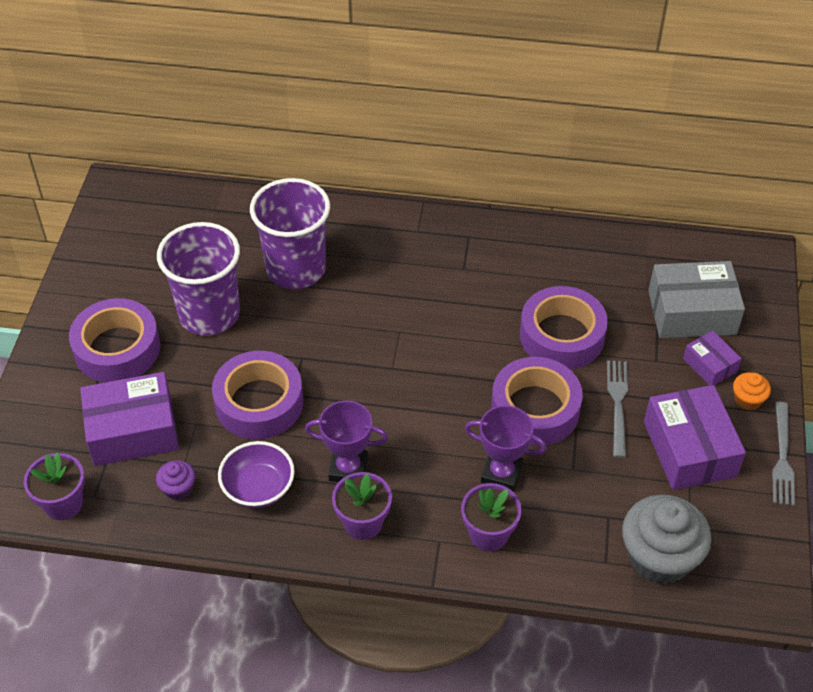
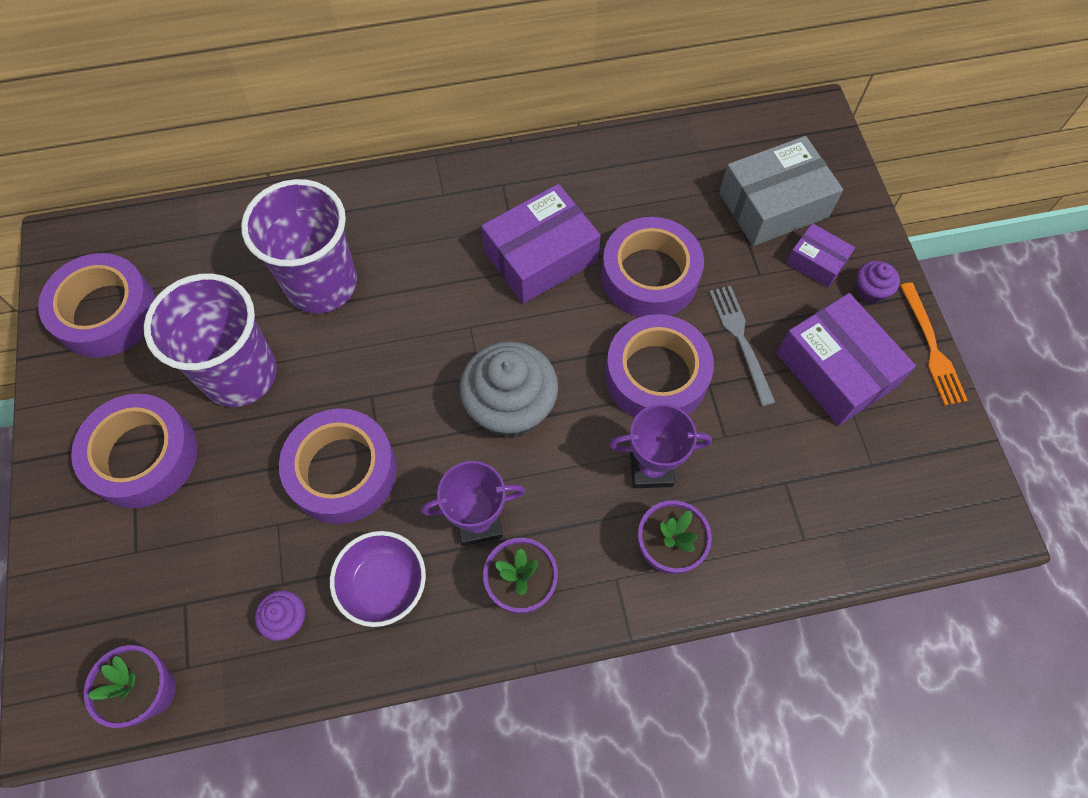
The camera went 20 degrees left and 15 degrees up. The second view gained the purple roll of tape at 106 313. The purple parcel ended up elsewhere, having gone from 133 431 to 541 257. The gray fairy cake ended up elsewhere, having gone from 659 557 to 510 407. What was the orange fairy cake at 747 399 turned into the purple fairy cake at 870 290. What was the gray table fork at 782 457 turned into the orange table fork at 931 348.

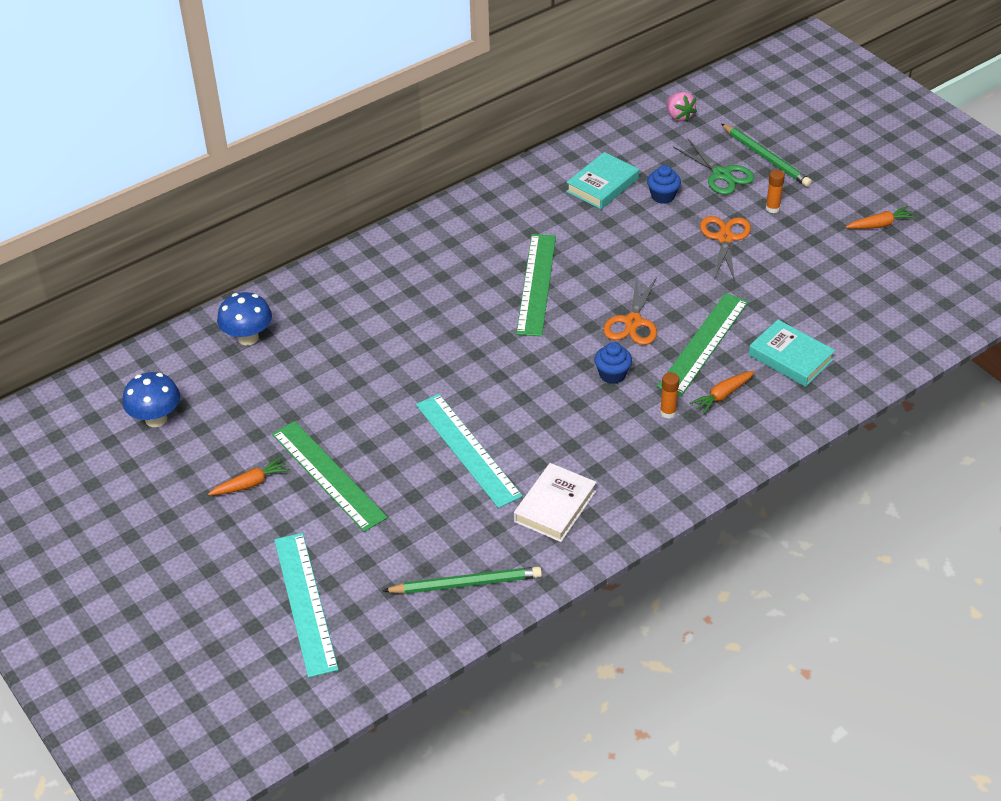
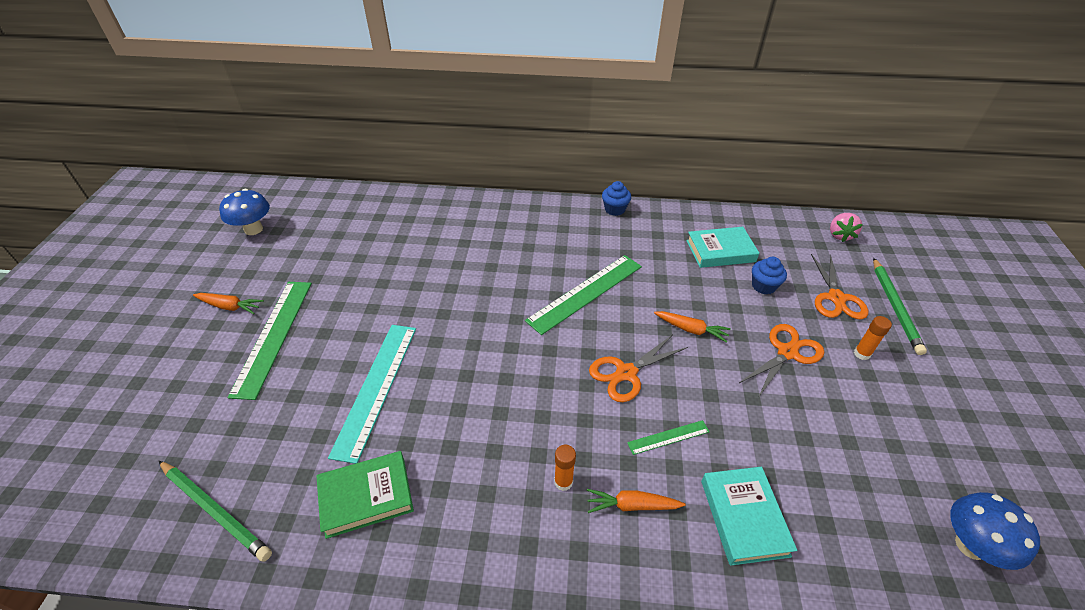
The camera went 40 degrees right and 0 degrees up. The second view lost the aqua ruler at 305 603. The cobalt toadstool ended up elsewhere, having gone from 248 338 to 970 545. The cobalt fairy cake ended up elsewhere, having gone from 612 374 to 614 209. The orange toy carrot ended up elsewhere, having gone from 880 225 to 691 330. What was the pure white book at 555 506 turned into the green book at 366 496. What was the green scissors at 721 175 turned into the orange scissors at 836 298. The size of the green ruler at 703 343 changed by a factor of 0.48.

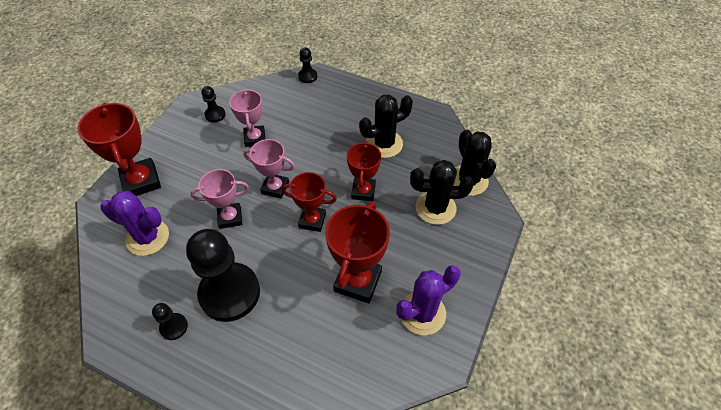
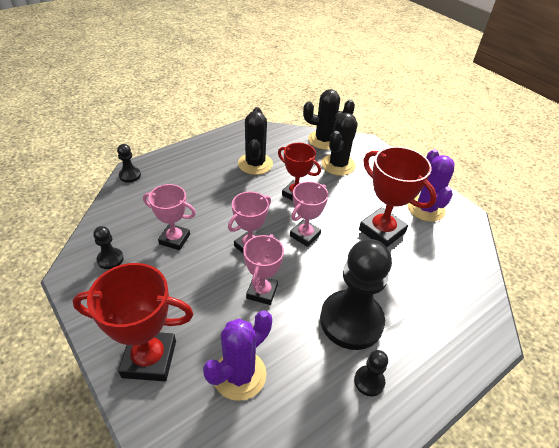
The camera went 65 degrees left and 10 degrees down. What was the crimson prize cup at 312 220 turned into the rosy prize cup at 305 235.

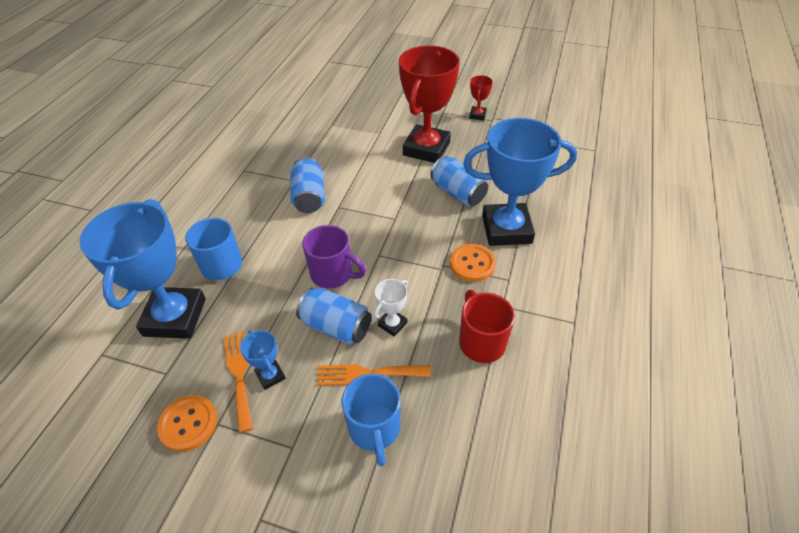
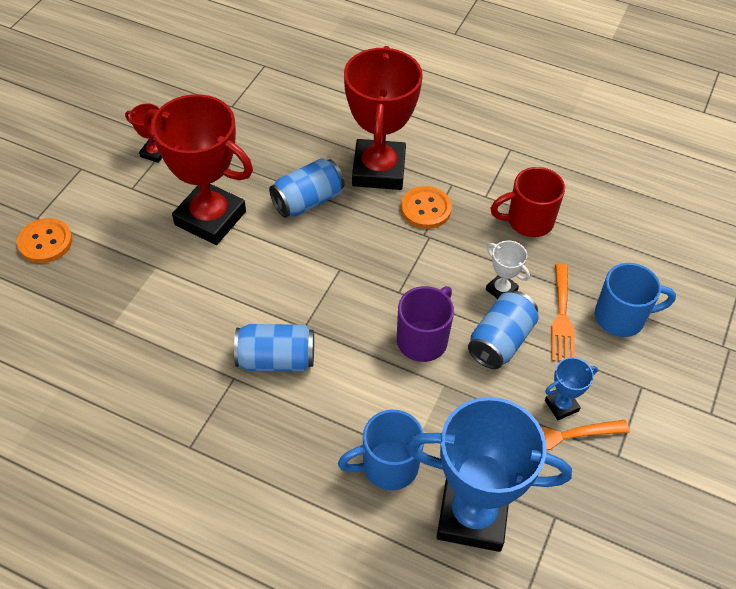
The camera went 85 degrees left and 5 degrees up. The orange button ended up elsewhere, having gone from 188 424 to 45 242. What was the cobalt prize cup at 506 229 turned into the crimson prize cup at 379 170.

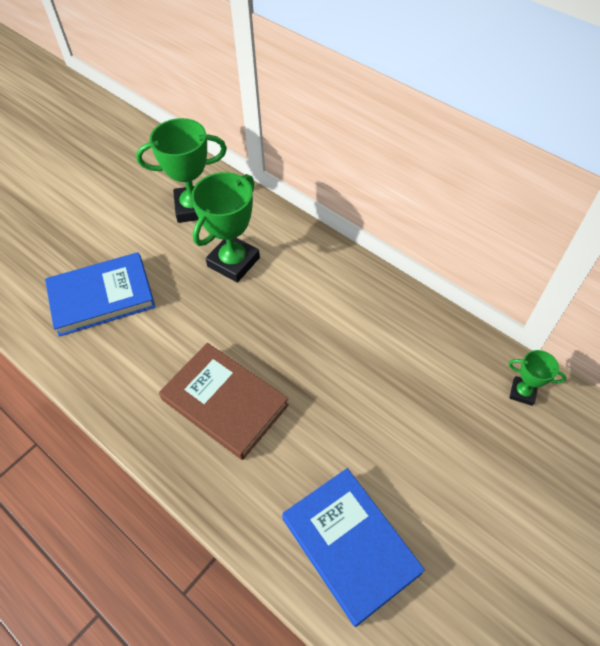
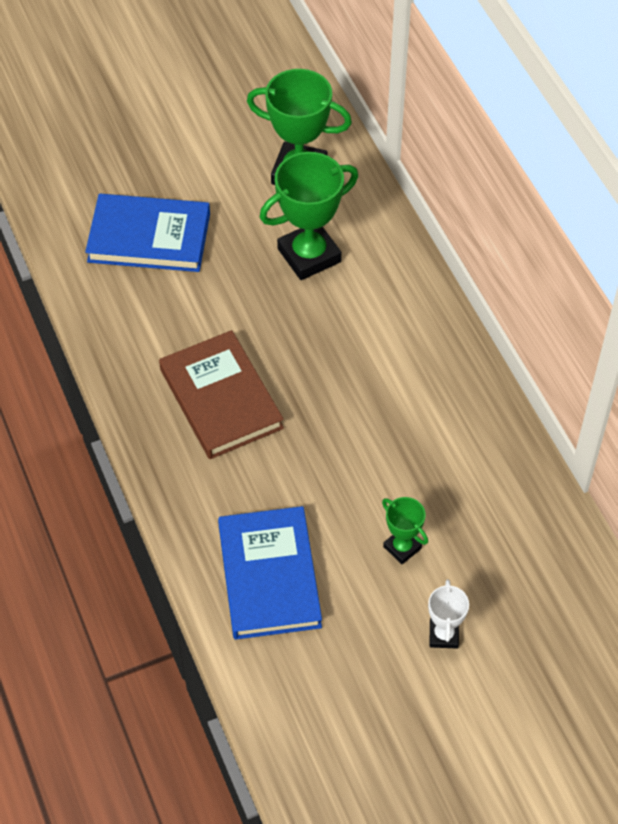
The camera went 25 degrees right and 0 degrees up. The second view gained the pure white prize cup at 443 635. The green prize cup ended up elsewhere, having gone from 522 392 to 402 547.

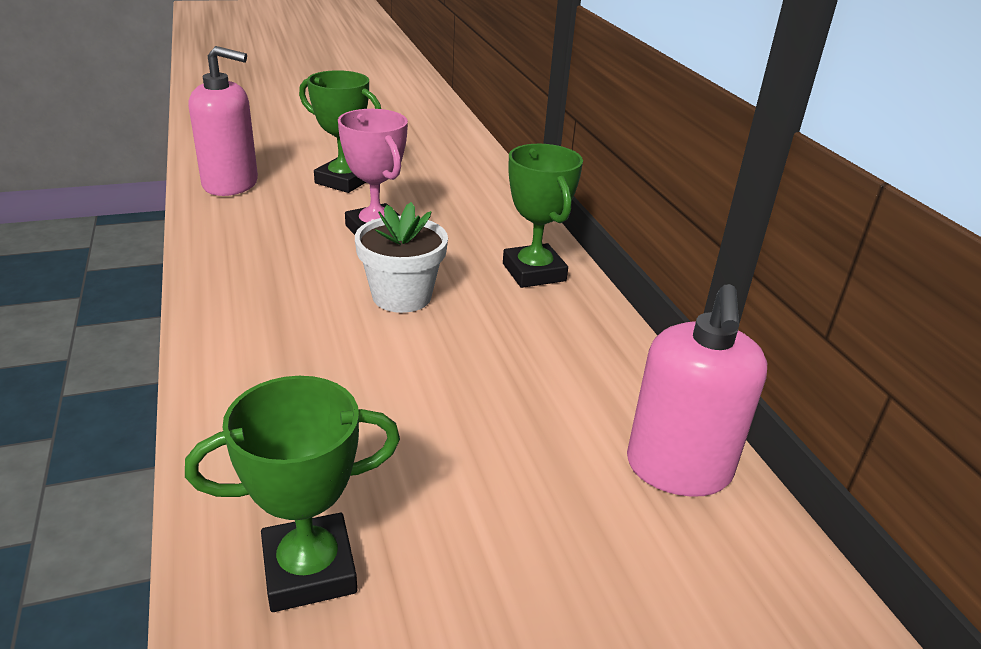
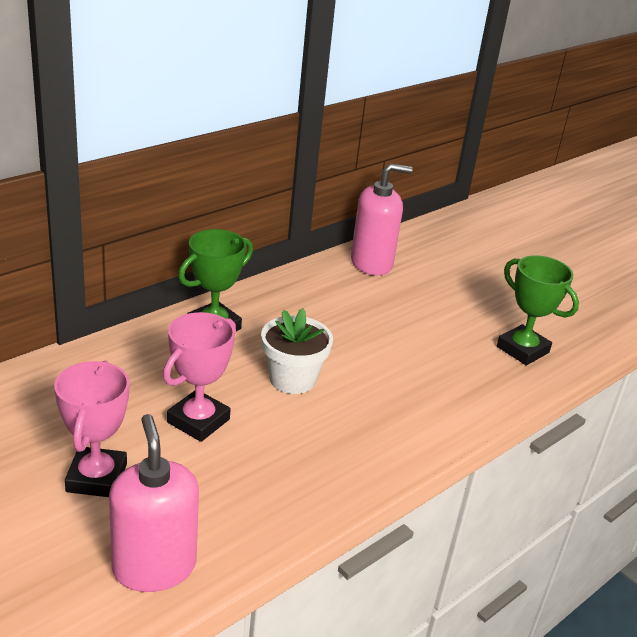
The camera went 115 degrees left and 0 degrees up. What was the green prize cup at 343 181 turned into the rosy prize cup at 96 478.

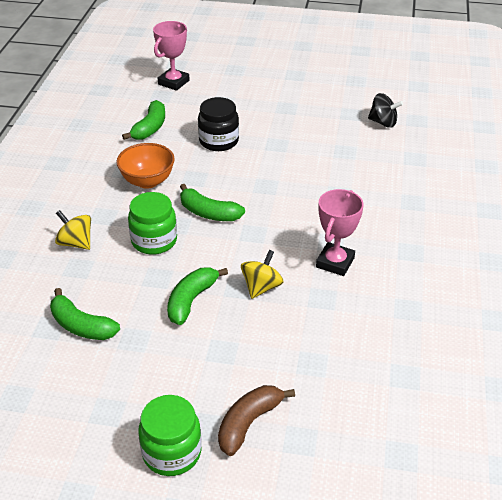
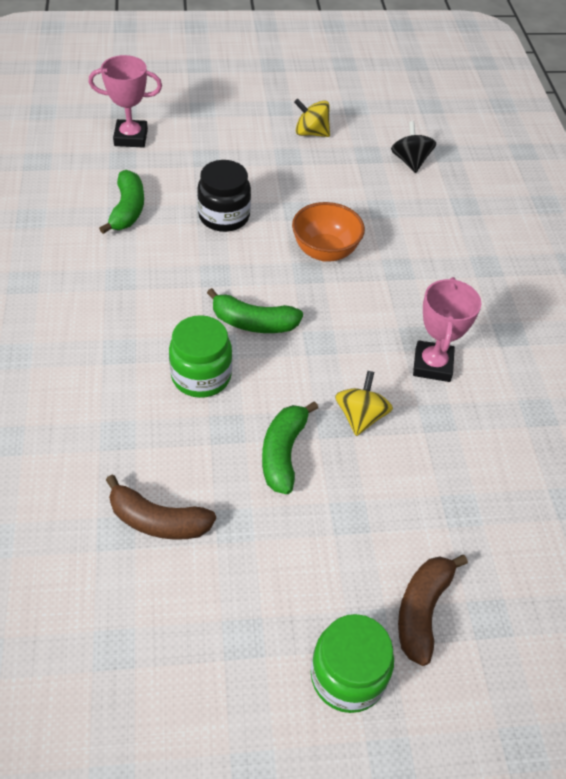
The camera went 20 degrees left and 10 degrees up. The yellow whirligig ended up elsewhere, having gone from 76 243 to 311 133. The orange deep dish ended up elsewhere, having gone from 147 181 to 325 251. What was the green toy banana at 81 325 turned into the russet toy banana at 158 520. The rosy prize cup at 173 82 ended up facing another way, 75 degrees clockwise from before. The ebony whirligig at 383 122 ended up facing another way, 105 degrees counterclockwise from before.

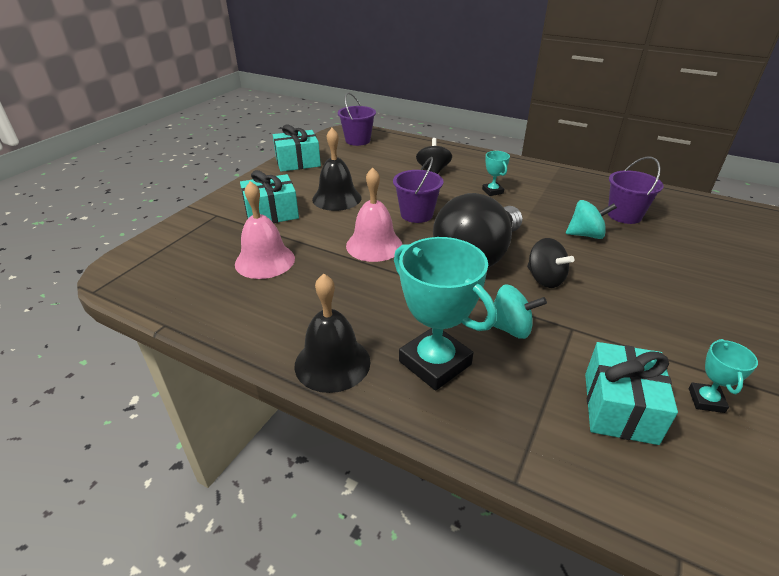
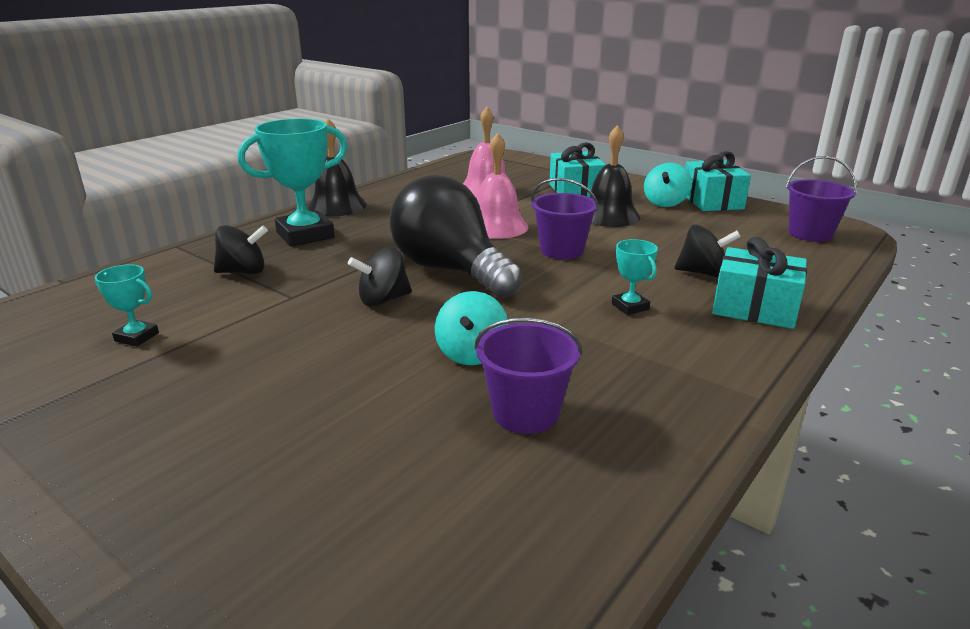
The camera went 100 degrees right and 10 degrees down. The second view gained the ebony whirligig at 243 272. The aqua whirligig ended up elsewhere, having gone from 510 328 to 665 203. The aqua present ended up elsewhere, having gone from 619 407 to 754 308. The aqua prize cup at 492 191 ended up facing another way, 75 degrees clockwise from before.

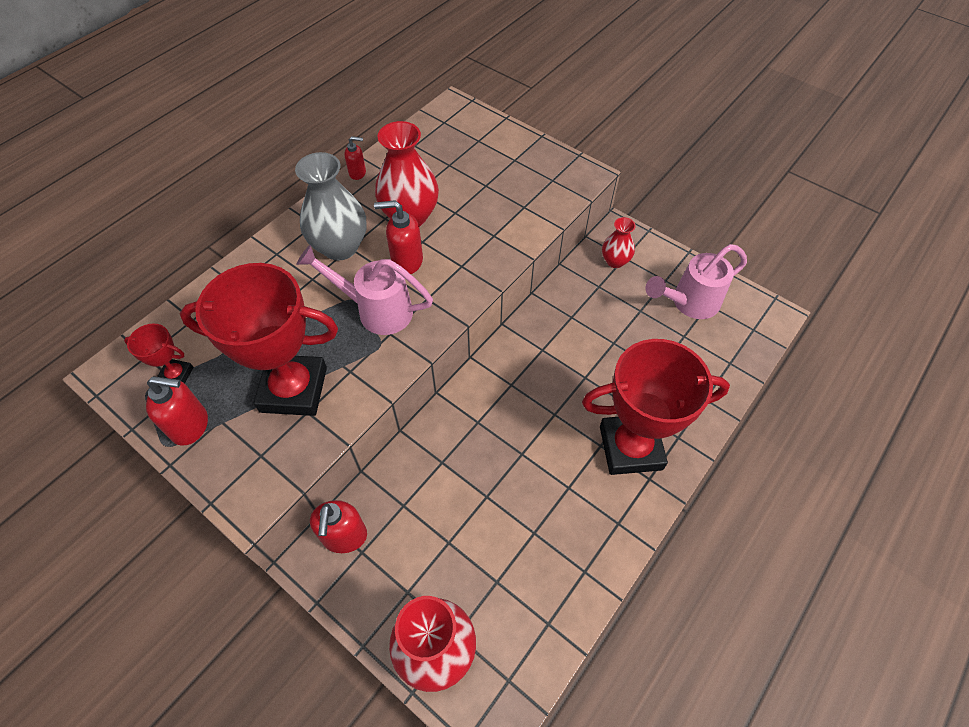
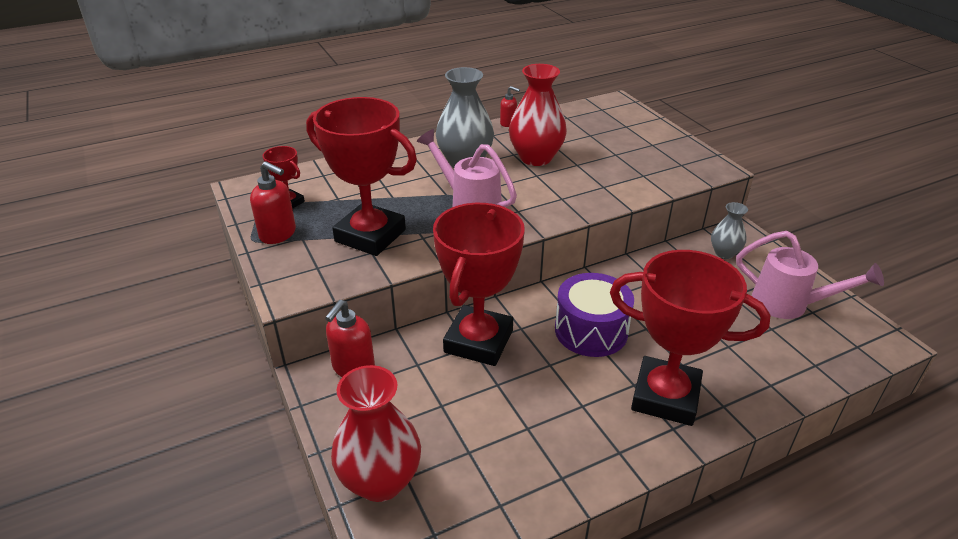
The camera went 25 degrees right and 20 degrees down. The second view lost the crimson pump bottle at 406 261. The second view gained the crimson prize cup at 478 341. The second view gained the purple toy drum at 591 330. What was the crimson tall vase at 615 261 turned into the gray tall vase at 724 253. The rosy watering pot at 688 303 ended up facing another way, 150 degrees counterclockwise from before.

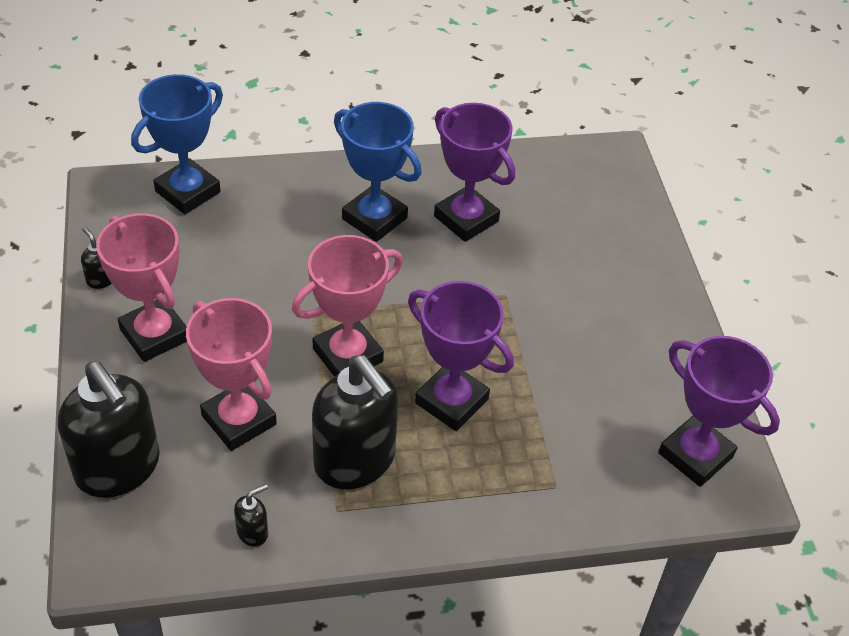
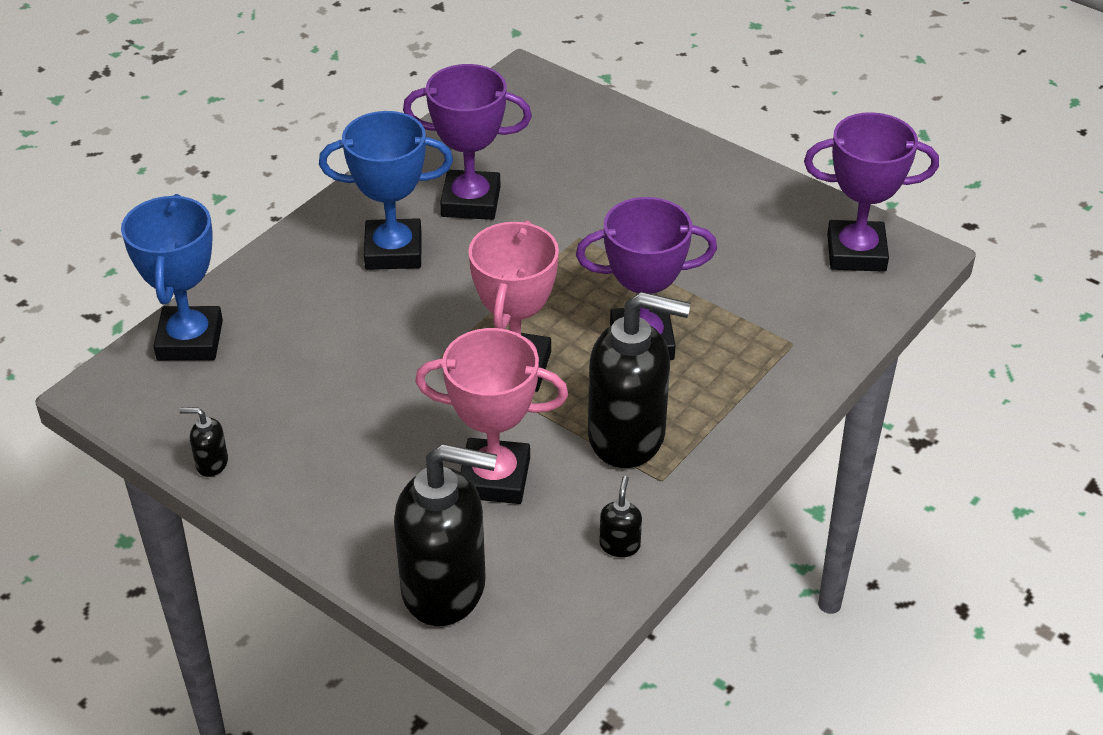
The camera went 40 degrees left and 5 degrees down. The second view lost the rosy prize cup at 155 334.

